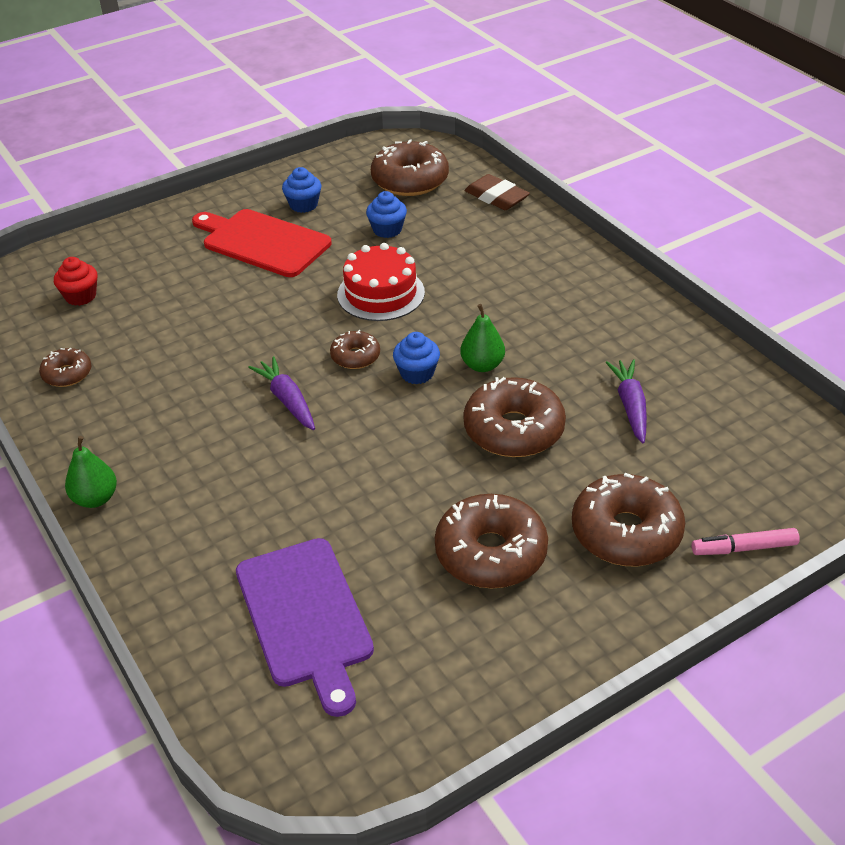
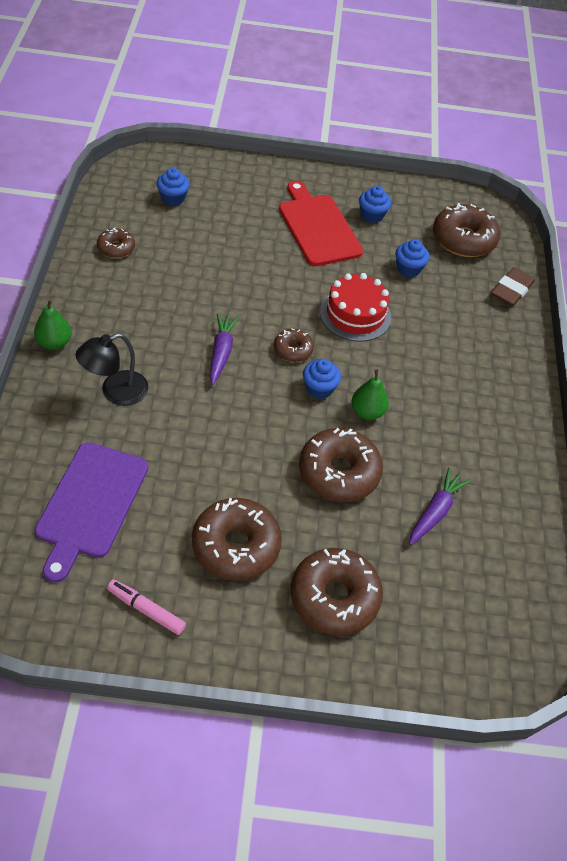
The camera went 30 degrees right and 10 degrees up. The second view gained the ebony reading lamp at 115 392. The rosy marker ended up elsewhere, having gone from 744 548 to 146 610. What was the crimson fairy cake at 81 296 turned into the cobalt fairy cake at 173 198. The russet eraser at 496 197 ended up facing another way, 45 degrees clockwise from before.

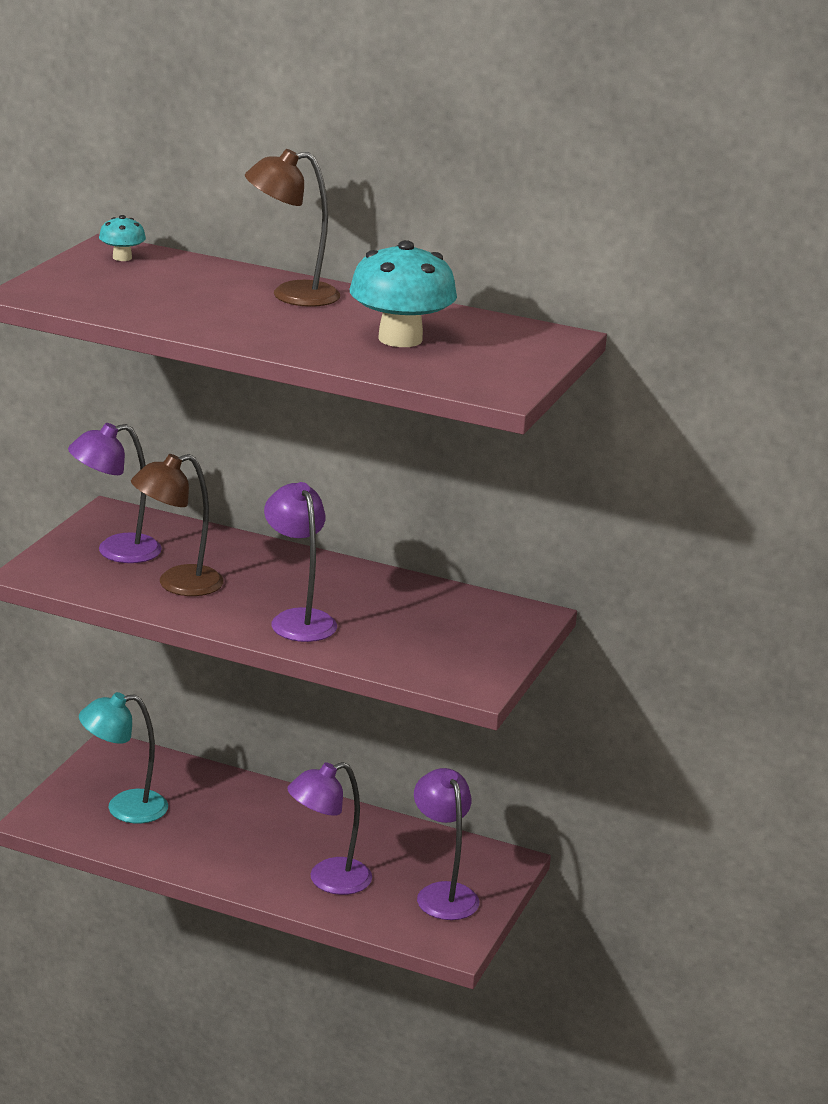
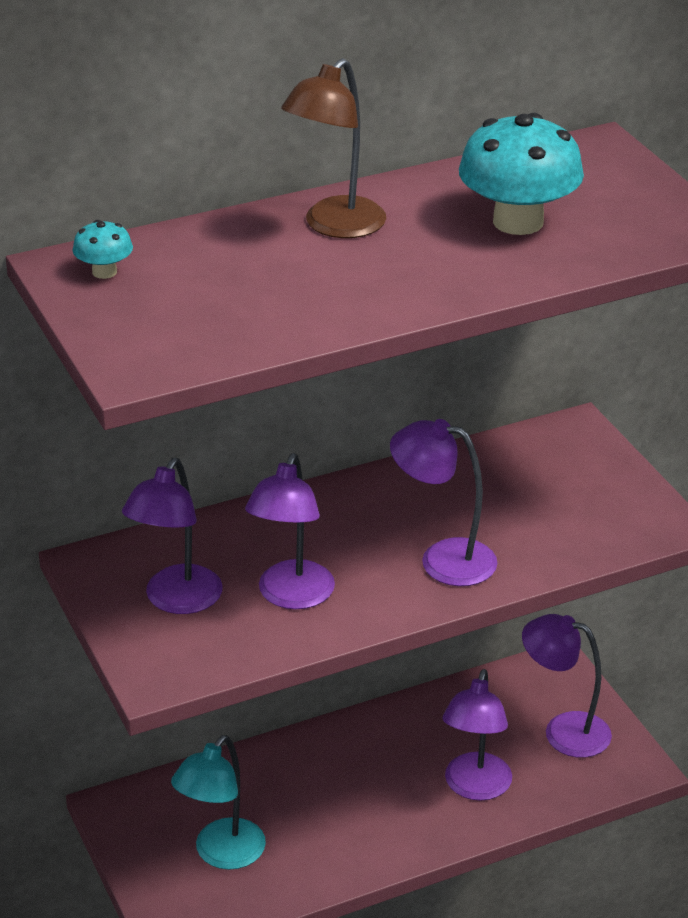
The camera went 45 degrees left and 10 degrees up. What was the russet reading lamp at 177 584 turned into the purple reading lamp at 291 596.

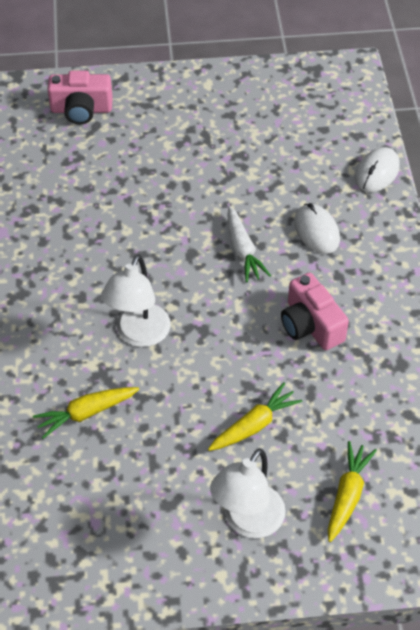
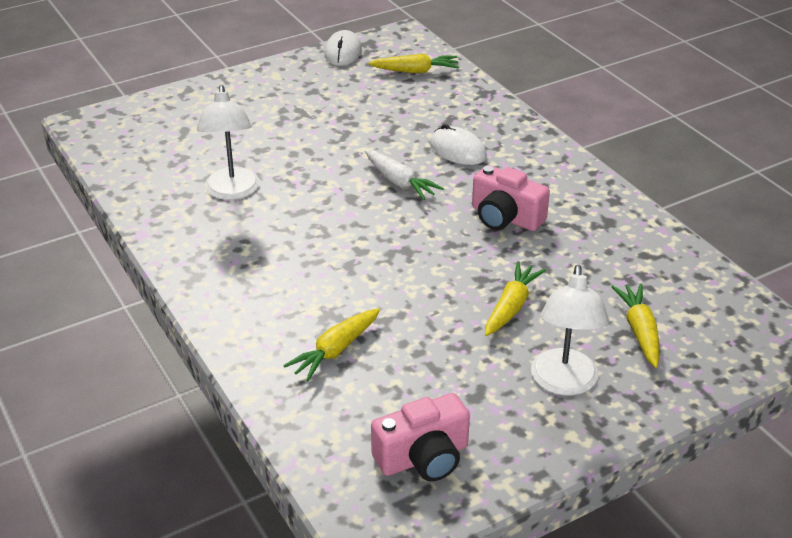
The camera went 25 degrees left and 15 degrees down. The second view gained the yellow toy carrot at 415 71. The rosy camera ended up elsewhere, having gone from 81 110 to 423 457. The pure white reading lamp ended up elsewhere, having gone from 139 335 to 232 192. The pure white computer mouse ended up elsewhere, having gone from 377 172 to 343 52.

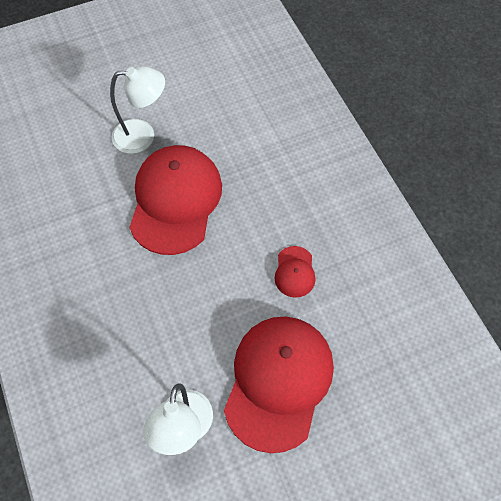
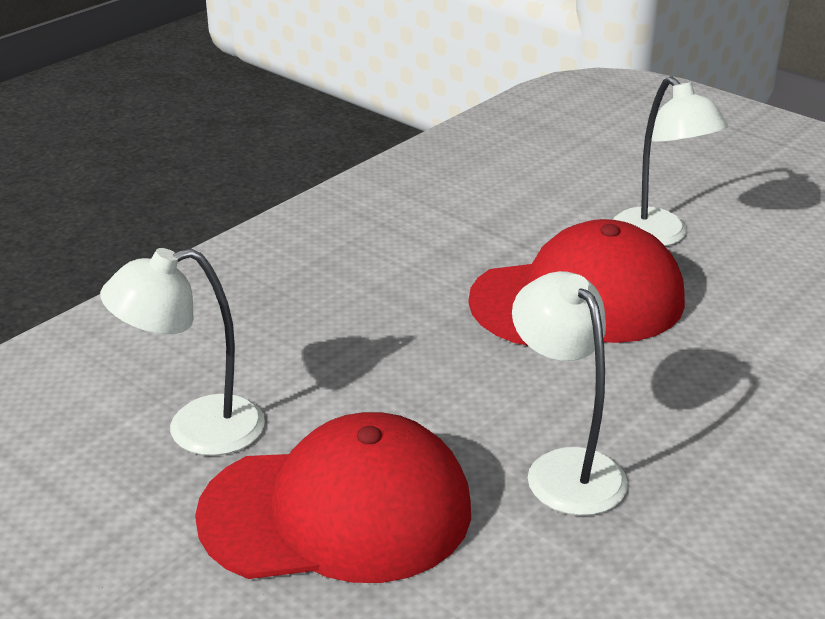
The camera went 65 degrees right and 30 degrees down. Where the crimson peaked cap stood at 294 272, the pure white reading lamp came to stand at 565 468.

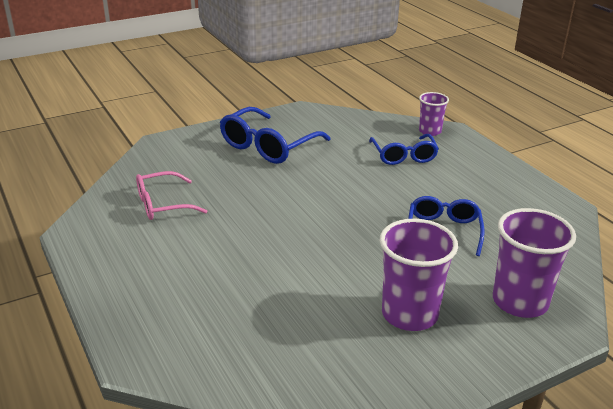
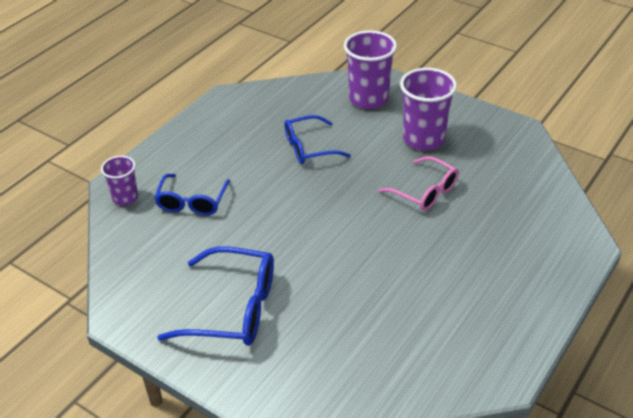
The camera went 115 degrees left and 10 degrees up. The rosy eyeglasses ended up elsewhere, having gone from 163 204 to 424 191. The cobalt eyeglasses at 403 155 ended up facing another way, 135 degrees clockwise from before.

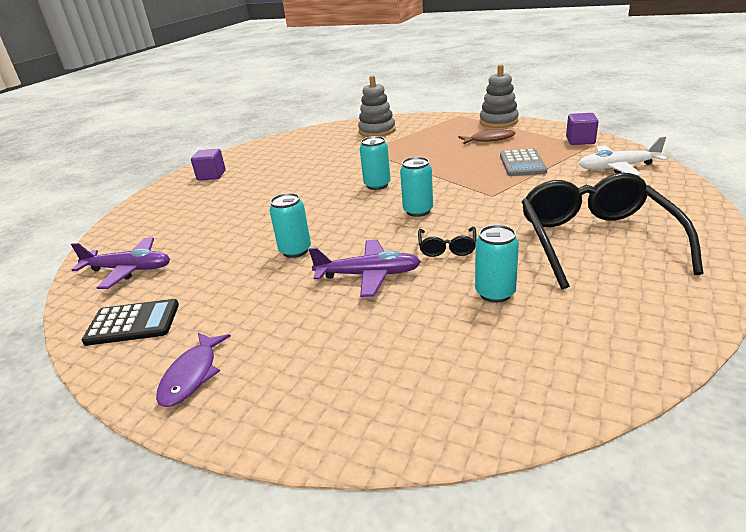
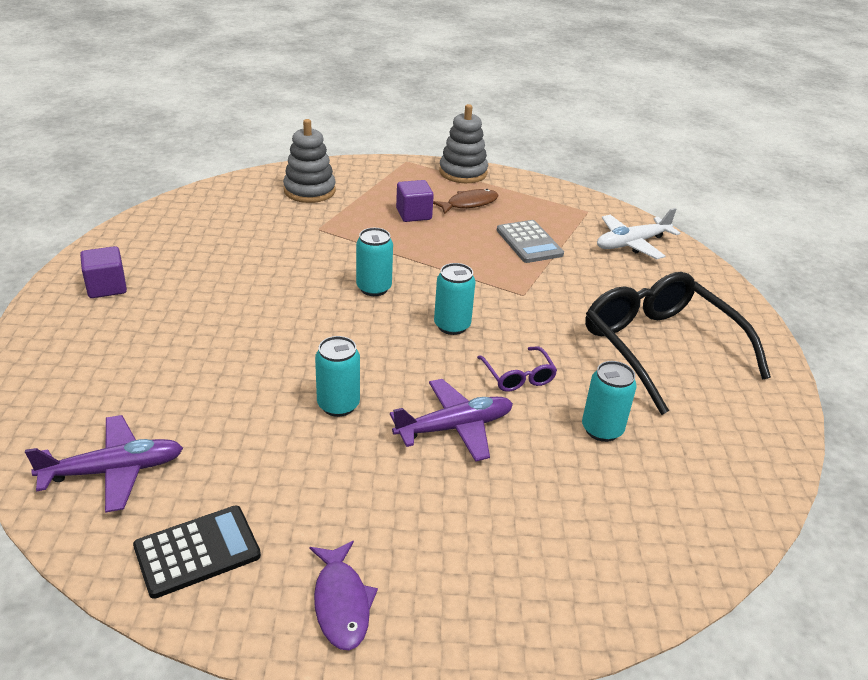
The camera went 30 degrees left and 5 degrees up. The purple block ended up elsewhere, having gone from 580 140 to 413 214. What was the ebony eyeglasses at 447 248 turned into the purple eyeglasses at 518 376.

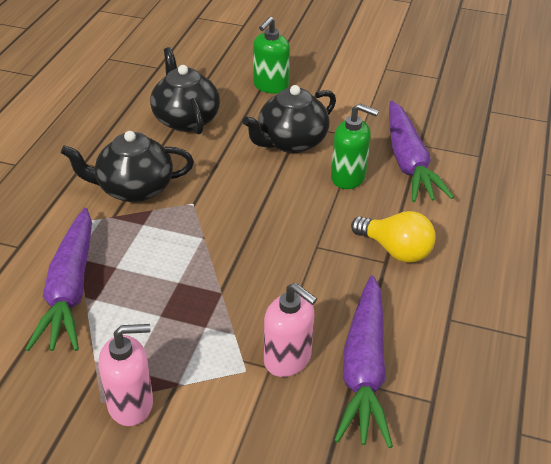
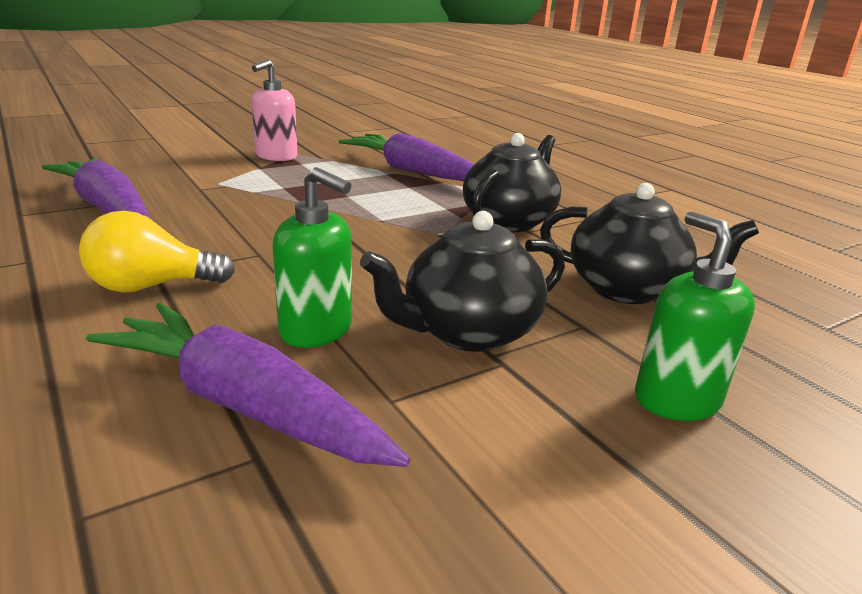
The camera went 130 degrees right and 15 degrees down. The second view lost the rosy pump bottle at 288 359. The ebony china teapot at 291 142 ended up facing another way, 120 degrees counterclockwise from before. The green pump bottle at 348 177 ended up facing another way, 120 degrees counterclockwise from before.

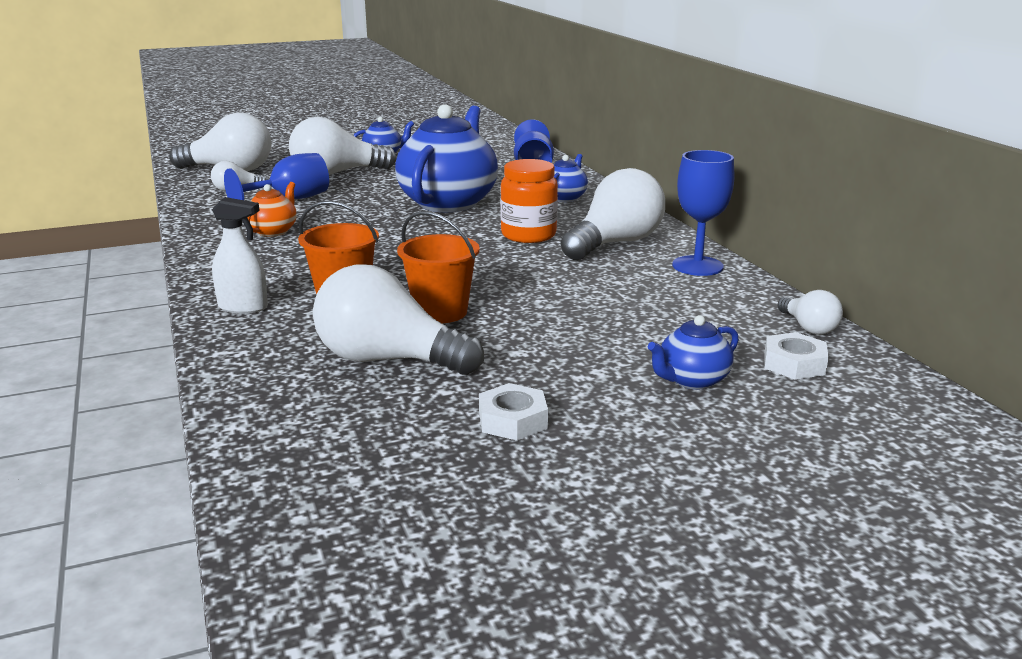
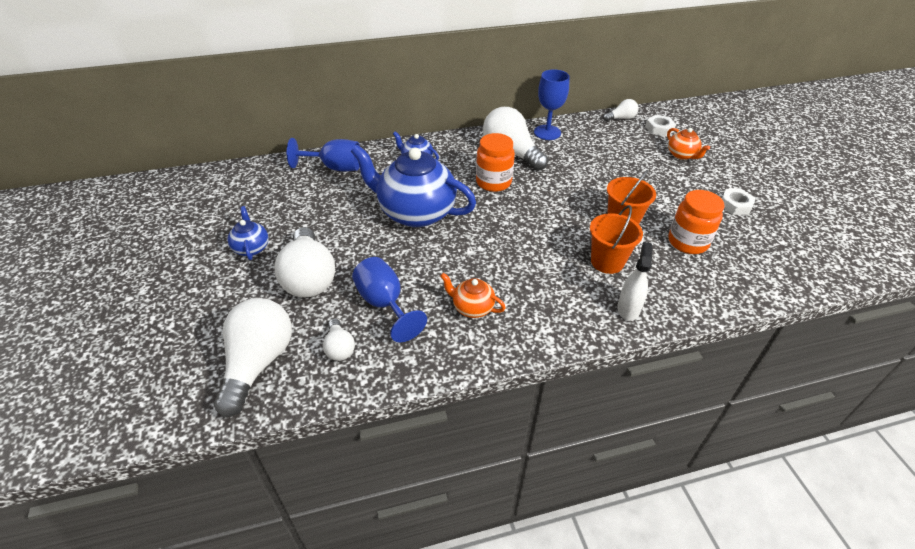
The camera went 85 degrees left and 20 degrees up. Where the pure white lightbulb stood at 388 360, the orange jam jar came to stand at 687 242. What was the cobalt china teapot at 692 380 turned into the orange china teapot at 682 155.

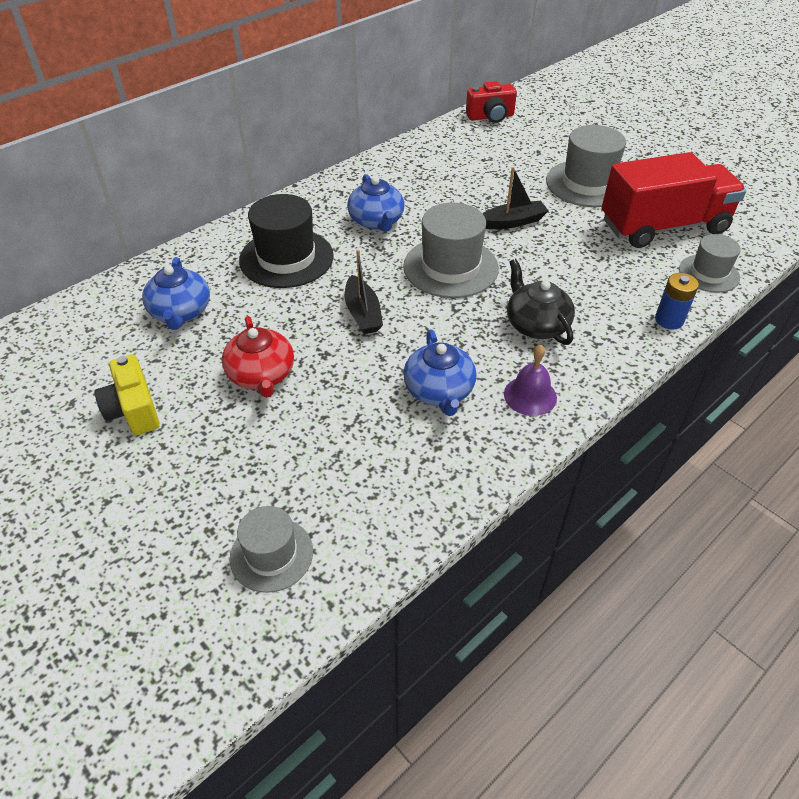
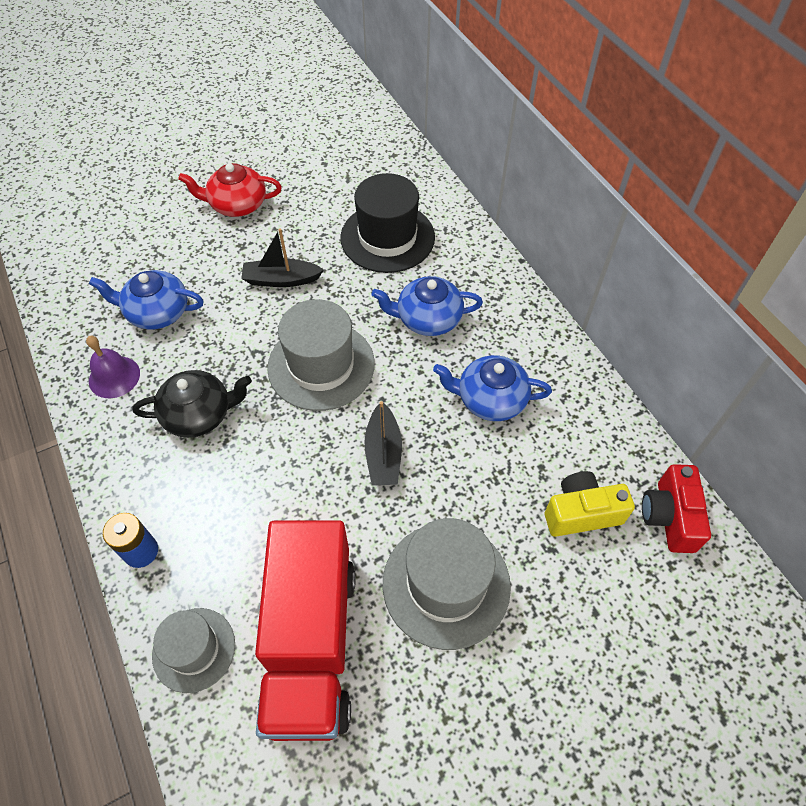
The camera went 105 degrees right and 10 degrees up. The second view lost the gray hat at 271 554. The yellow camera ended up elsewhere, having gone from 133 410 to 581 513. The cobalt china teapot ended up elsewhere, having gone from 181 312 to 490 399.

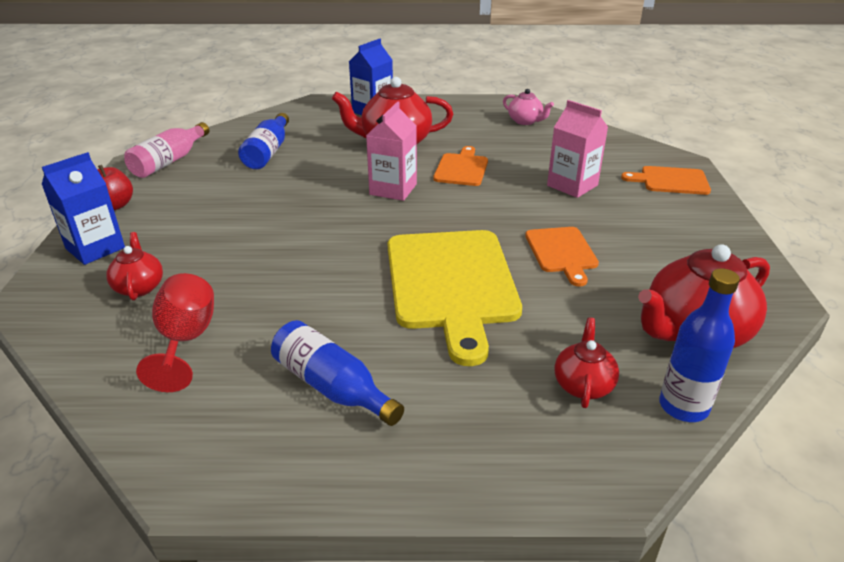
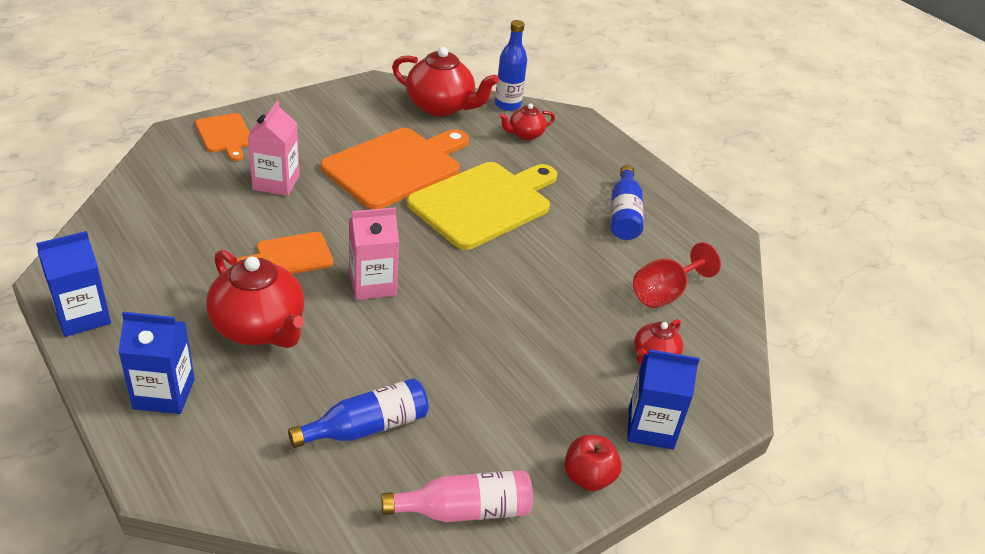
The camera went 130 degrees left and 5 degrees up. The second view lost the rosy china teapot at 525 121. The second view gained the cobalt carton at 82 316. The size of the orange bread board at 561 252 changed by a factor of 1.96.

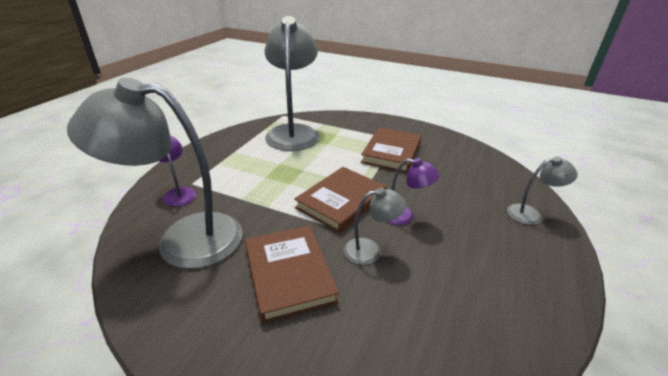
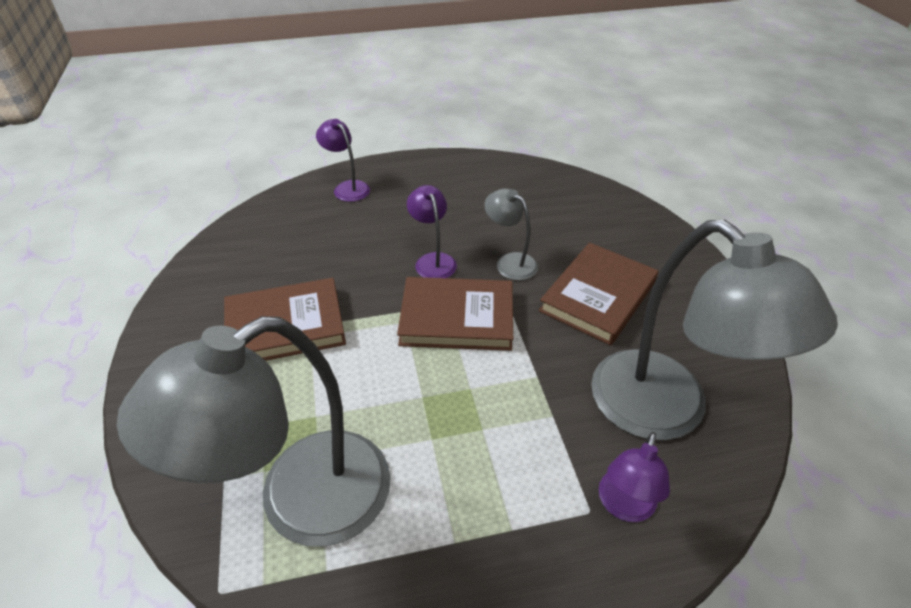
The camera went 125 degrees left and 10 degrees up. What was the gray reading lamp at 531 214 turned into the purple reading lamp at 347 188.

